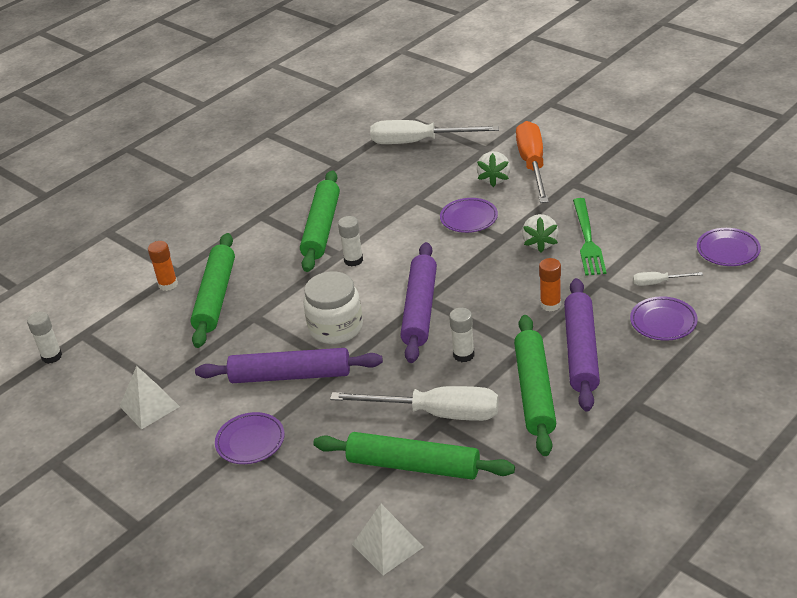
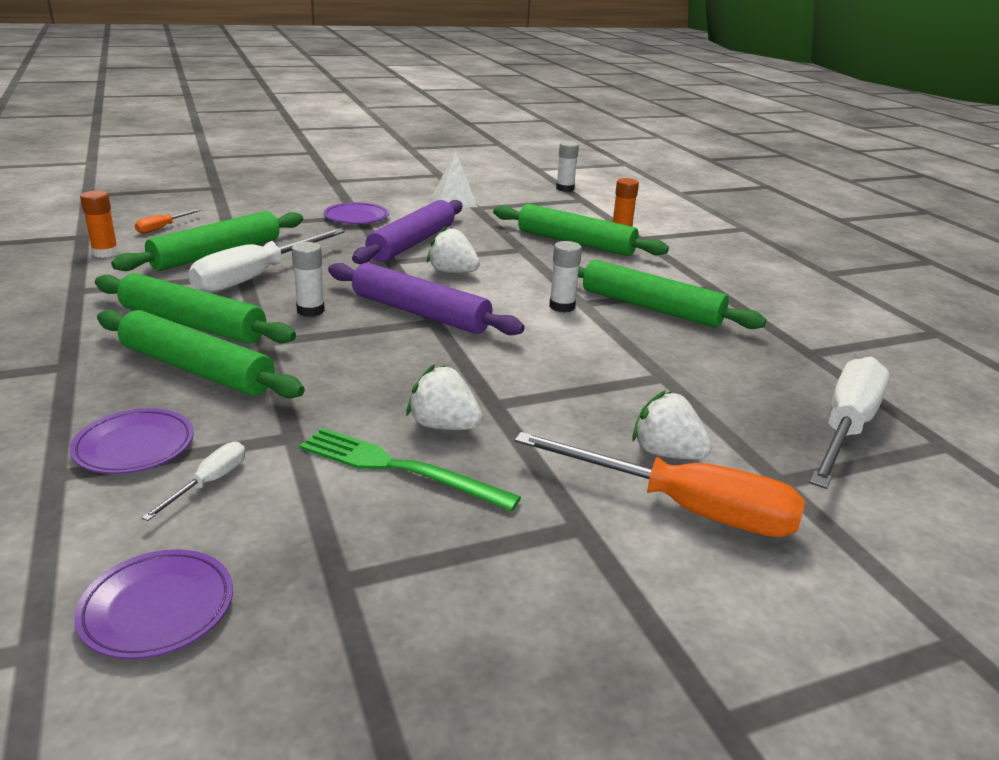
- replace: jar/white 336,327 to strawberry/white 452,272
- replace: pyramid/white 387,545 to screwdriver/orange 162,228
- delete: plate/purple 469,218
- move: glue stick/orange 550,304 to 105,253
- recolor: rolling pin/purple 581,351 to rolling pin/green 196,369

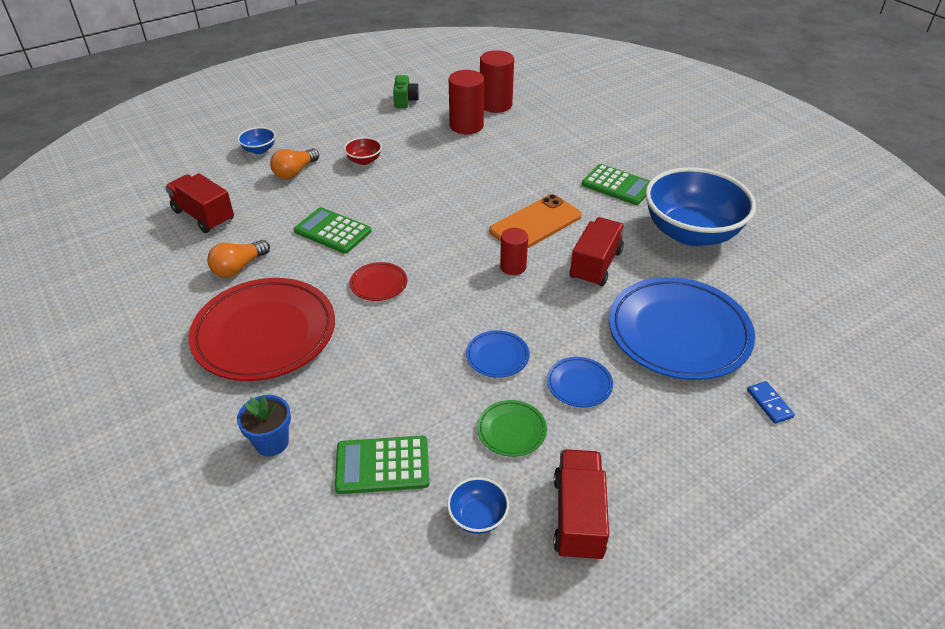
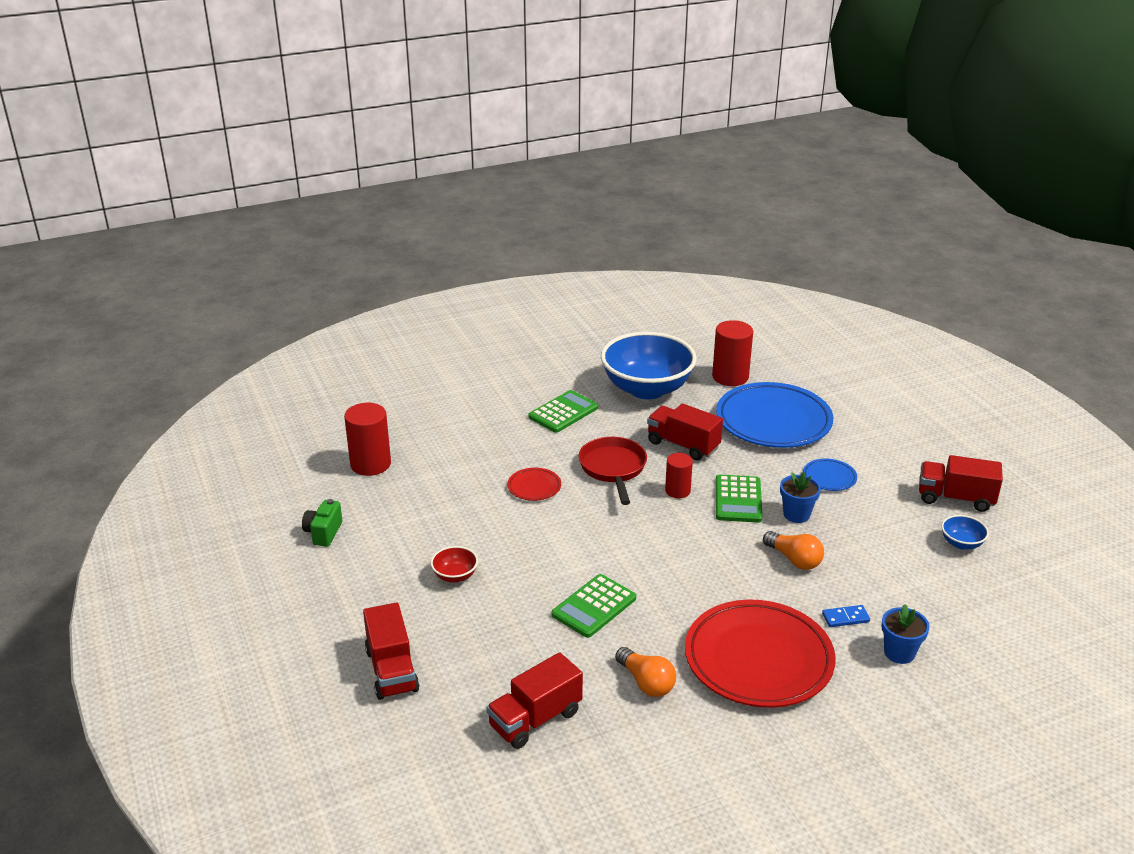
- replace: bowl/blue 259,150 to truck/red 392,670
- move: light bulb/orange 295,172 to 794,560
- move: calculator/green 382,465 to 738,499
- move: plate/red 379,284 to 534,487
- rotate: camera/green 405,101 = 323,533 90 degrees counterclockwise
- move: cylinder/red 466,126 to 730,377
- replace: plate/blue 497,356 to flower pot/blue 796,514
- delete: plate/green 511,430
- replace: phone/orange 535,223 to pan/red 613,469
- move: domino/blue 769,403 to 845,618

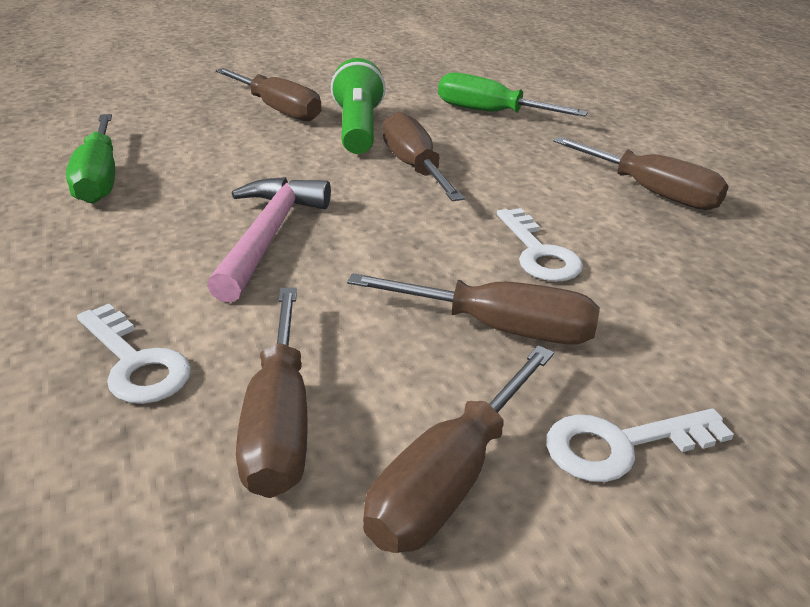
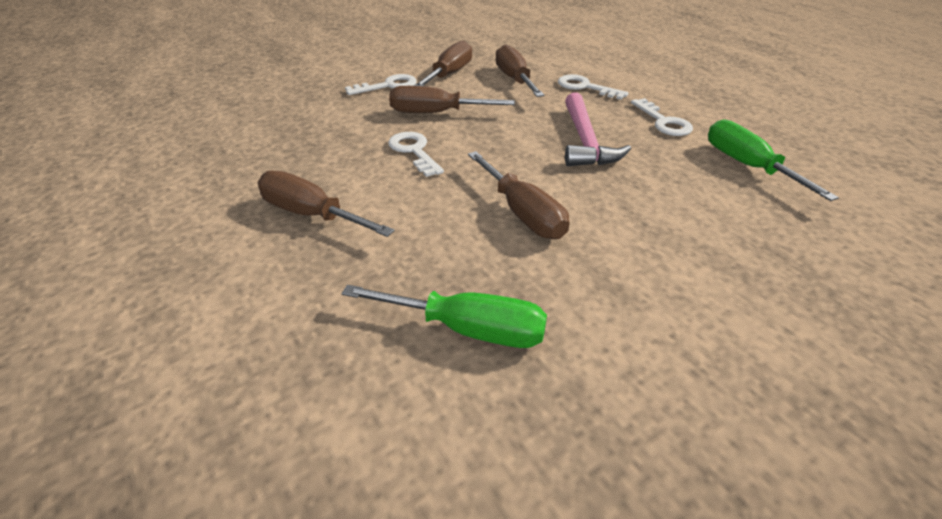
- delete: screwdriver/brown 278,110
- delete: flashlight/green 358,129
- insert: key/white 663,122

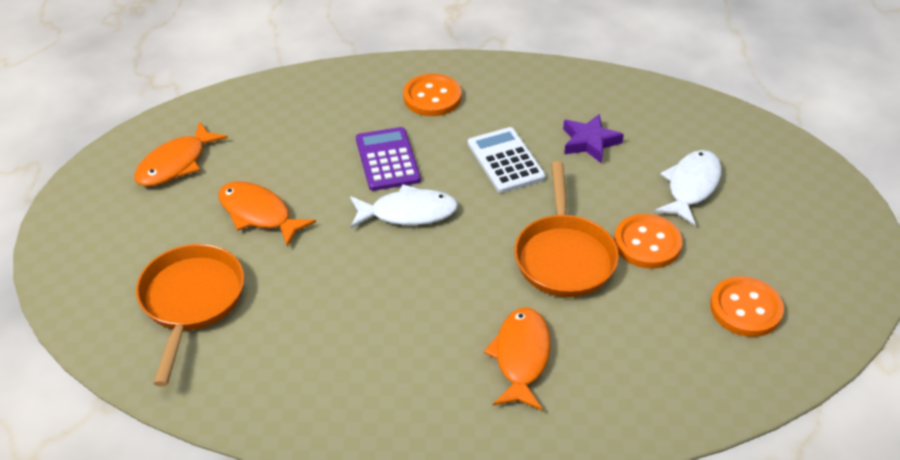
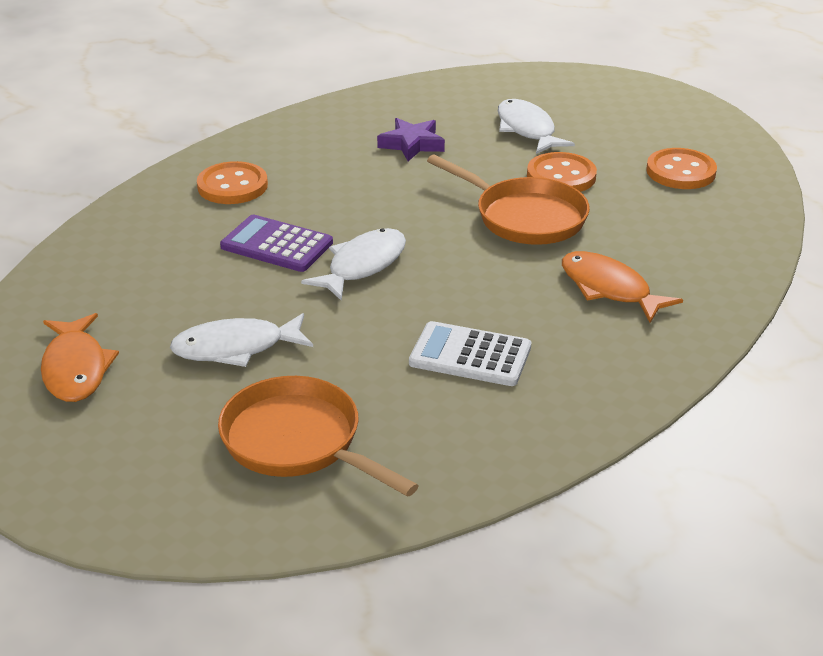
- recolor: fish/orange 259,214 to fish/white 236,348
- move: calculator/white 505,160 to 470,355

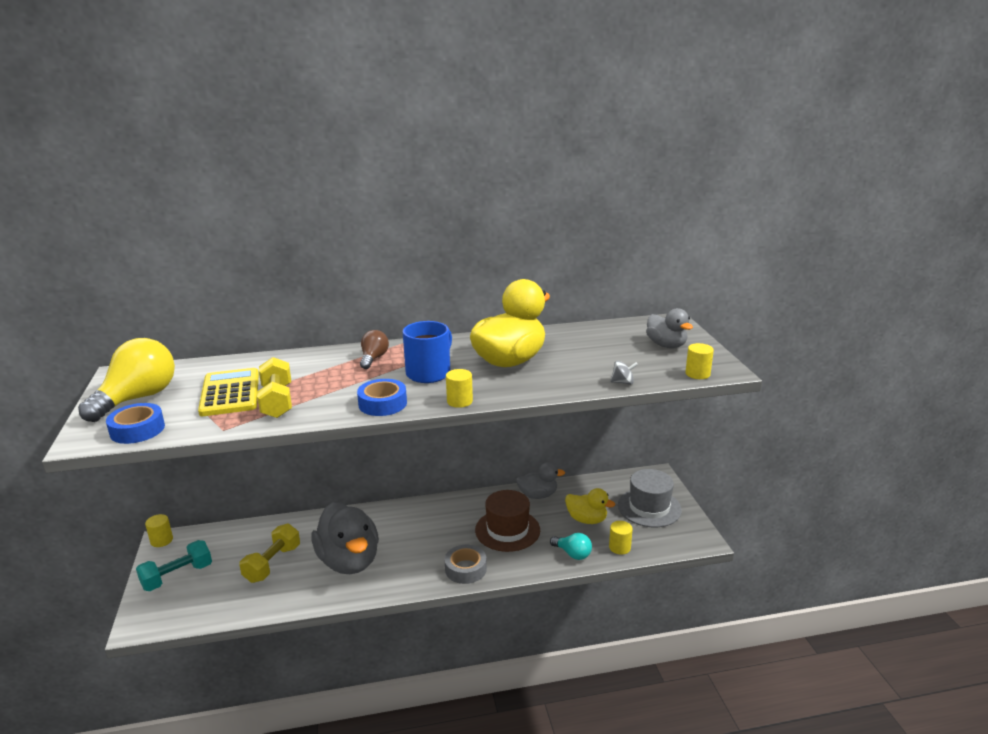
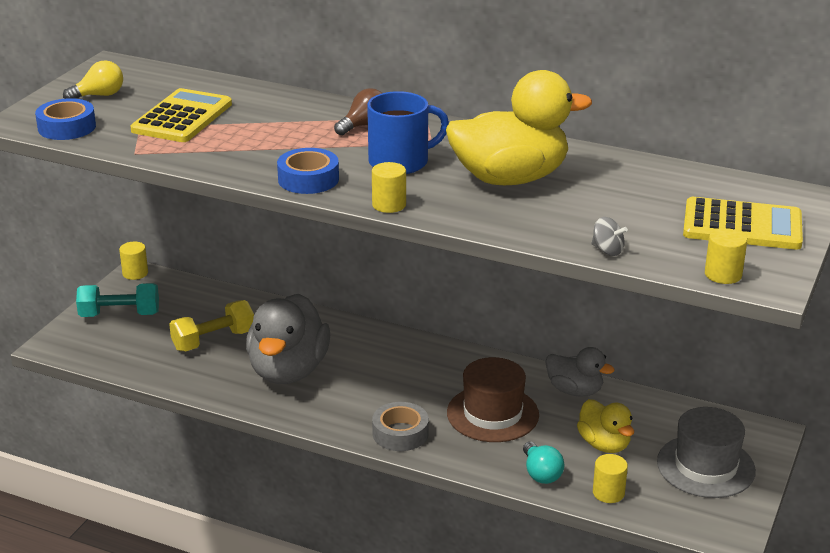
- resize: light bulb/yellow 138,398 = 99,95 x0.52
- delete: dumbbell/yellow 277,401
- replace: duck/grey 666,345 to calculator/yellow 742,225

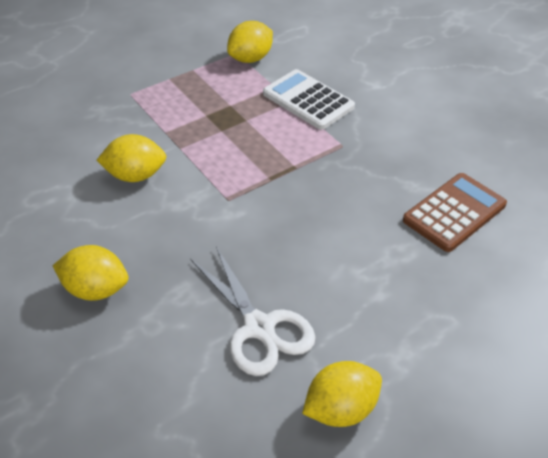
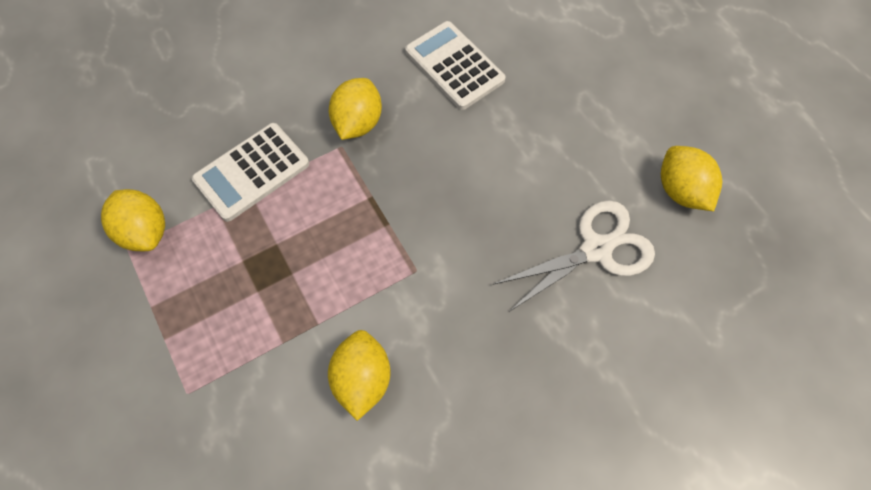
- move: lemon/yellow 95,290 to 358,123
- recolor: calculator/brown 454,212 to calculator/white 454,66

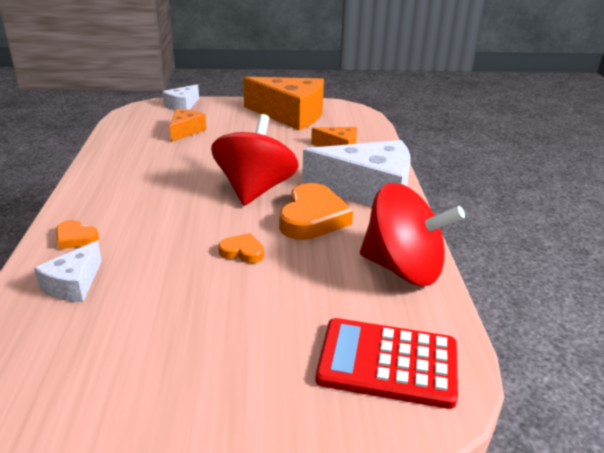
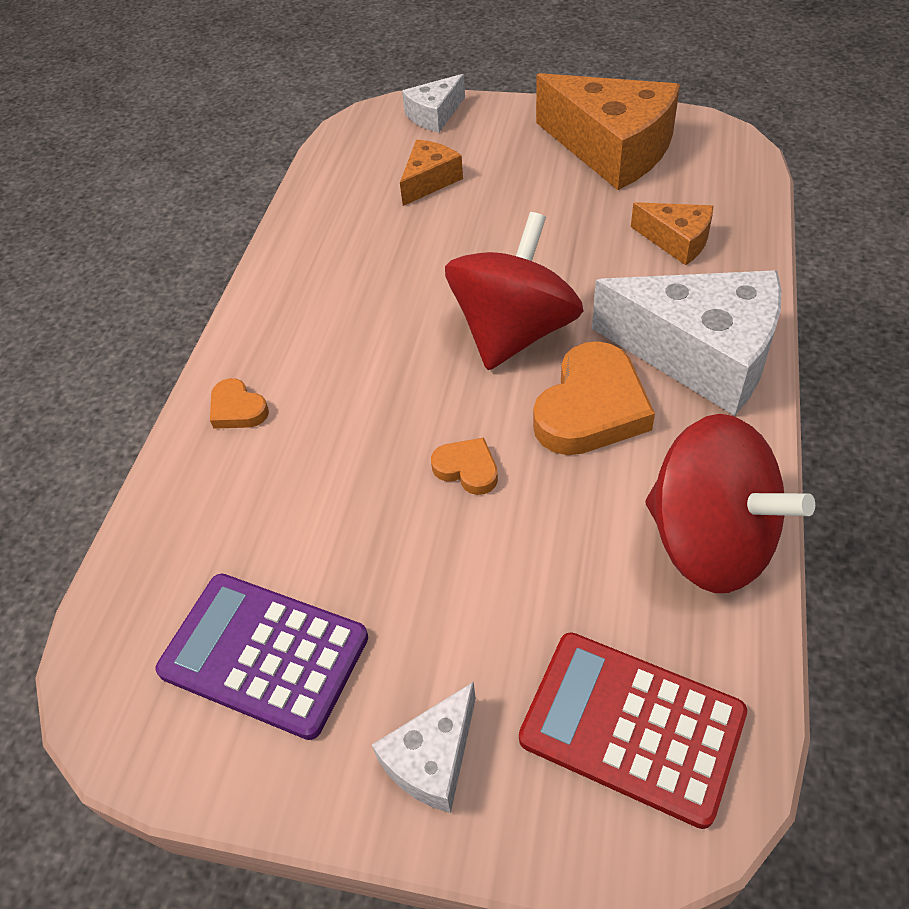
- move: cheese/white 74,284 to 432,759
- insert: calculator/purple 264,654

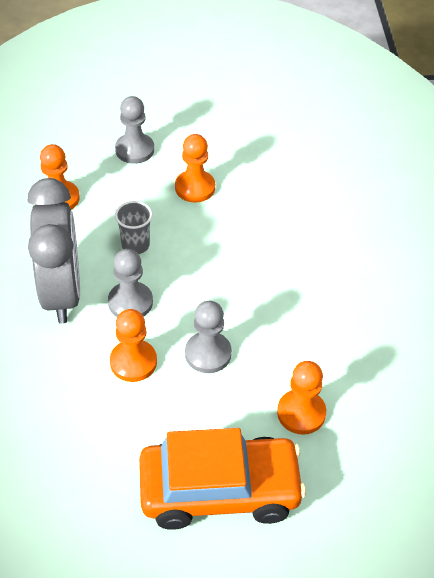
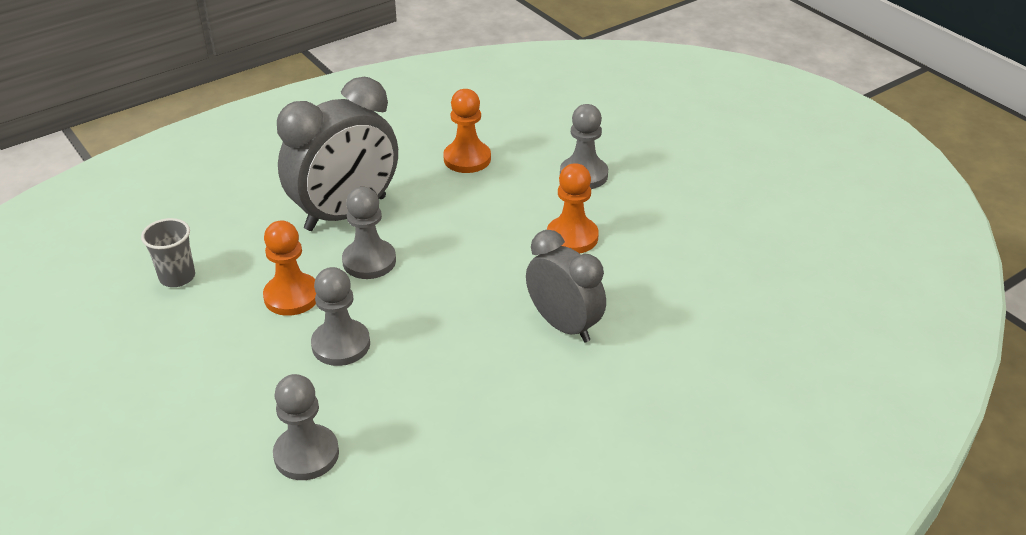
- move: cup/grey 135,245 to 177,277
- delete: car/orange 220,491
- recolor: pawn/orange 301,413 to pawn/grey 306,454
- insert: clock/grey 564,325

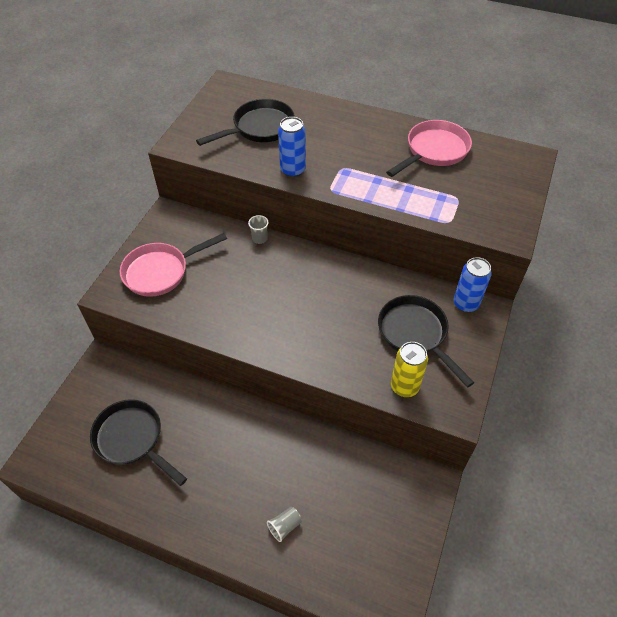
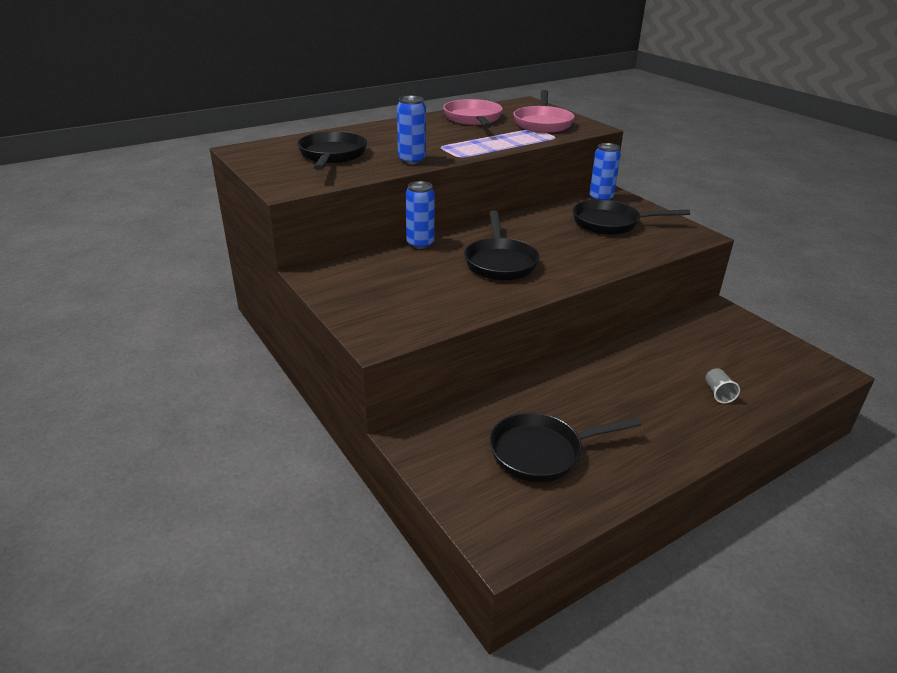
- move: pan/pink 161,271 to 542,123
- replace: cup/grey 259,238 to can/blue 420,244
- delete: can/yellow 404,386
- insert: pan/black 500,262

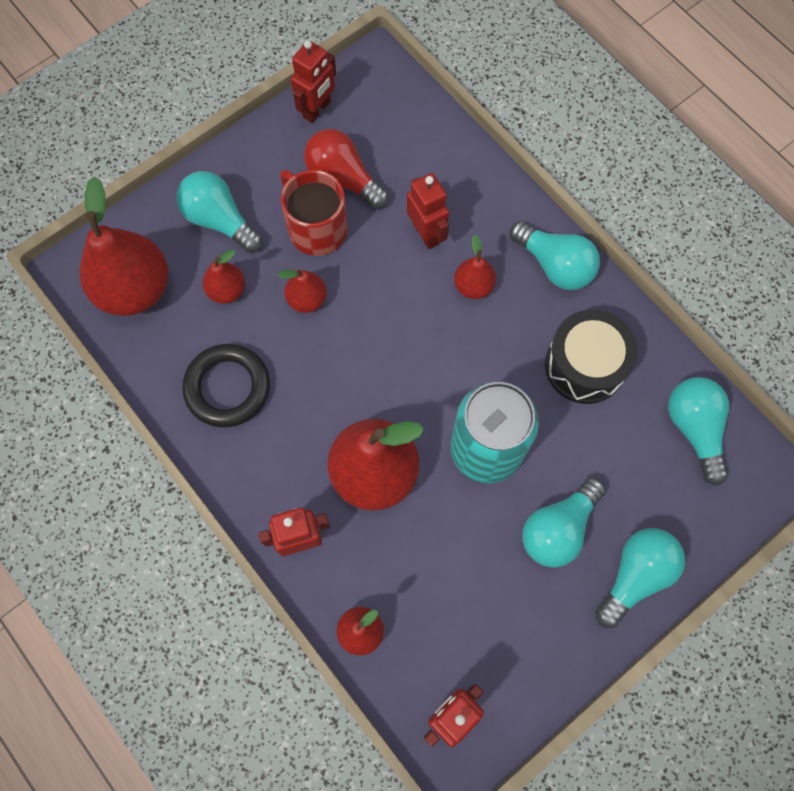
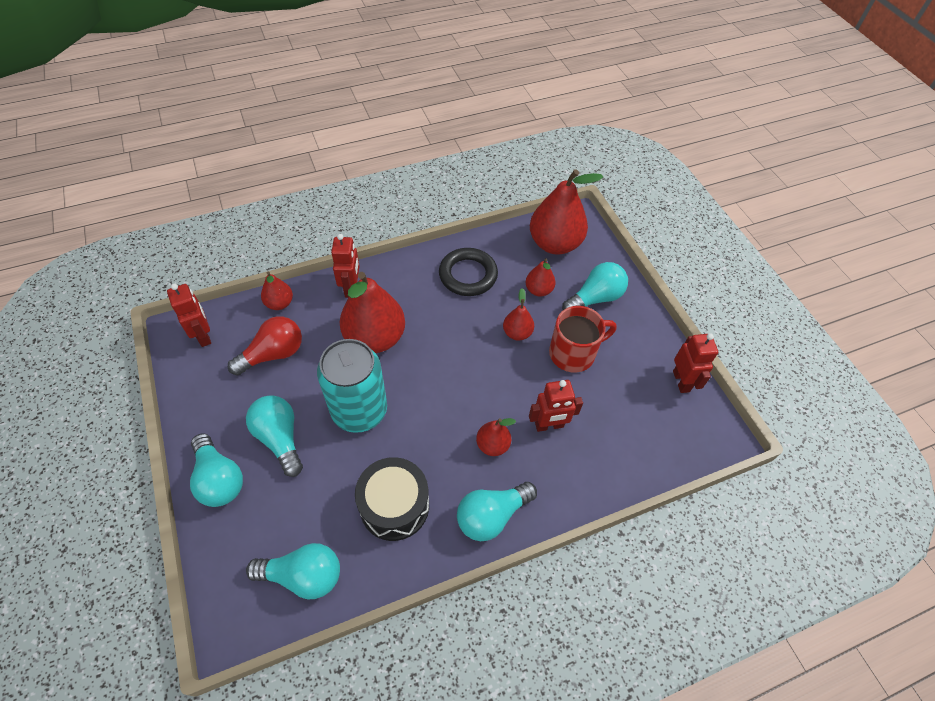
- rotate: robot/red 317,110 = 681,381 150 degrees counterclockwise
- move: light bulb/red 343,178 to 273,354

